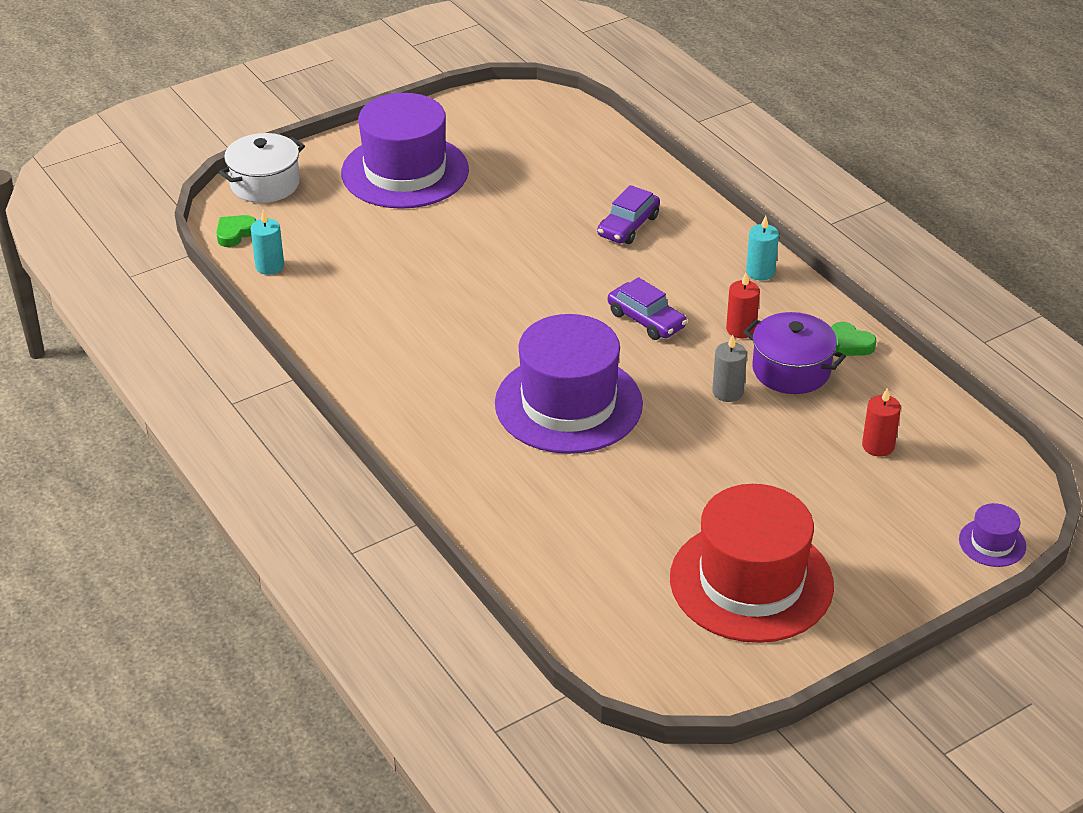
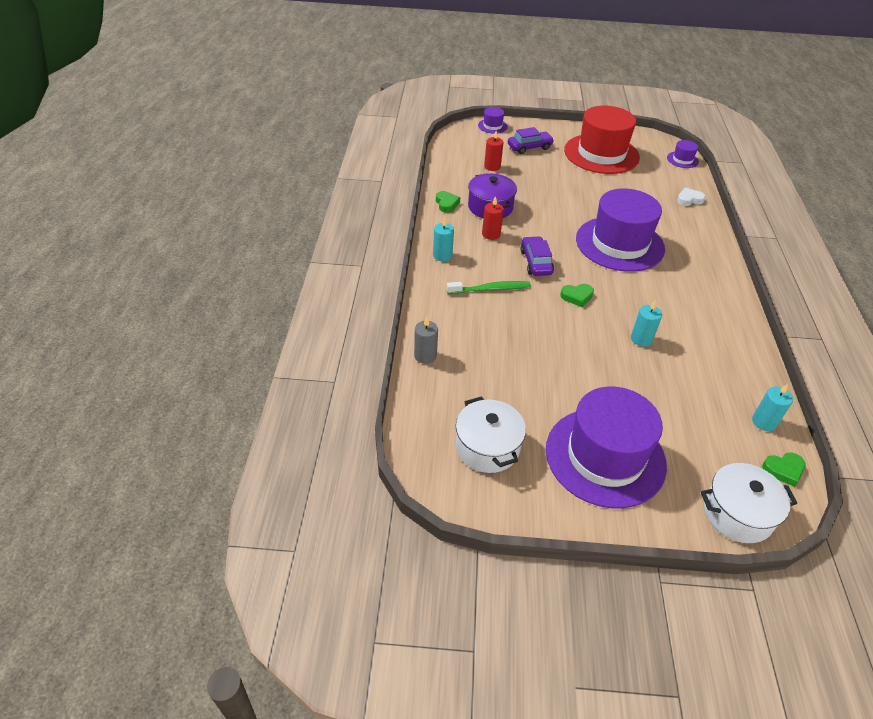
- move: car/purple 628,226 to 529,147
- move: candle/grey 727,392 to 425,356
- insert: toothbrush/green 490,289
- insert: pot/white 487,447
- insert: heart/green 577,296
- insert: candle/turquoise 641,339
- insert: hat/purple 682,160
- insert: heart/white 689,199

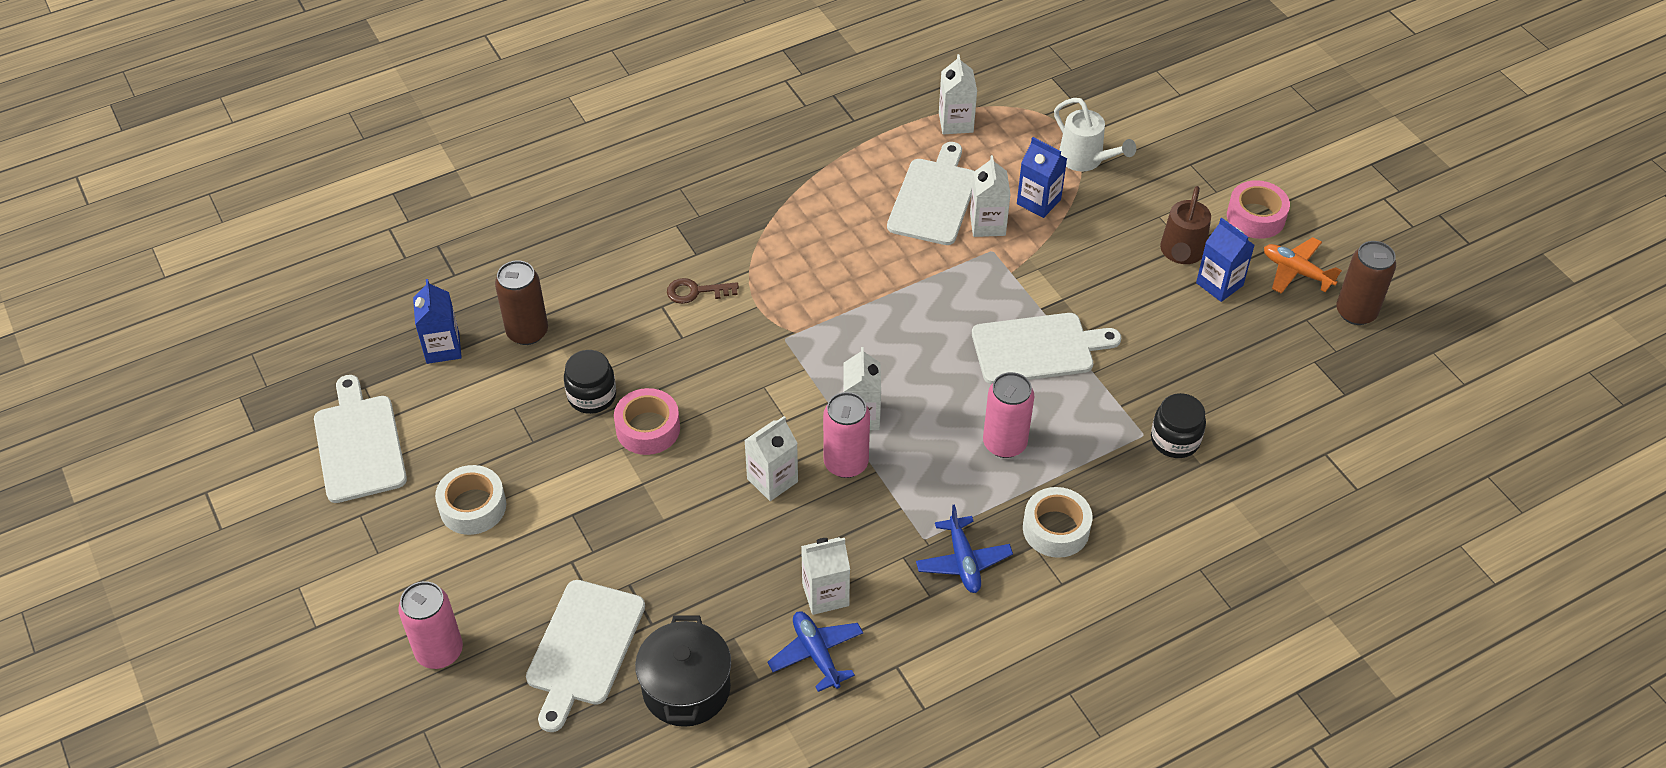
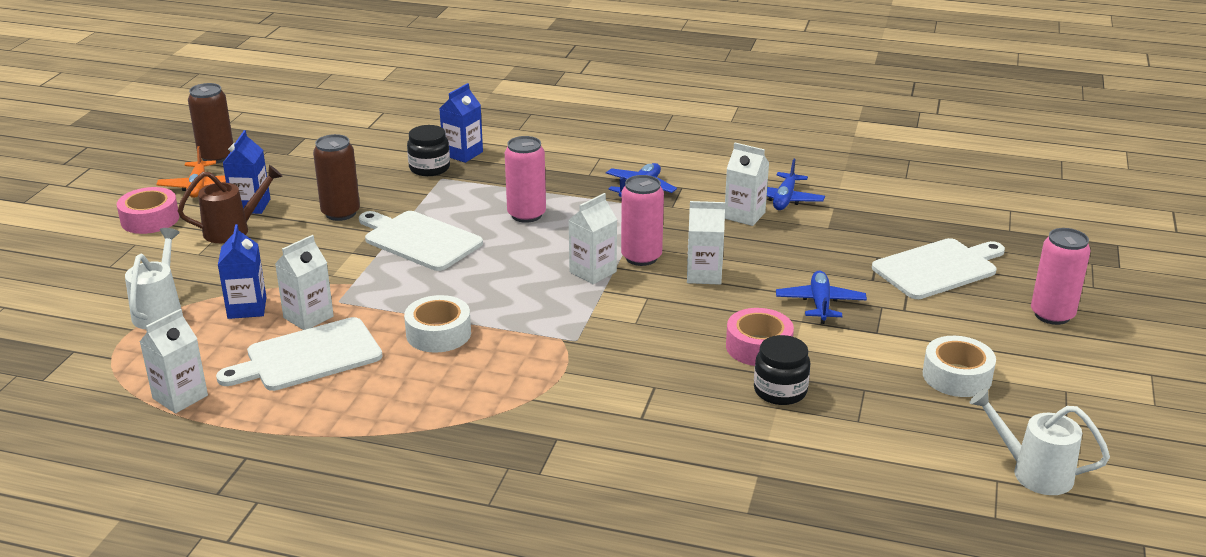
- replace: cutting board/white 359,444 to watering can/white 1033,472
- move: carton/blue 443,348 to 463,154
- move: can/brown 527,332 to 340,213
- delete: pot/black 686,688
- delete: key/brown 696,292
- move: tape/white 1056,529 to 438,333
- insert: plane/blue 820,303

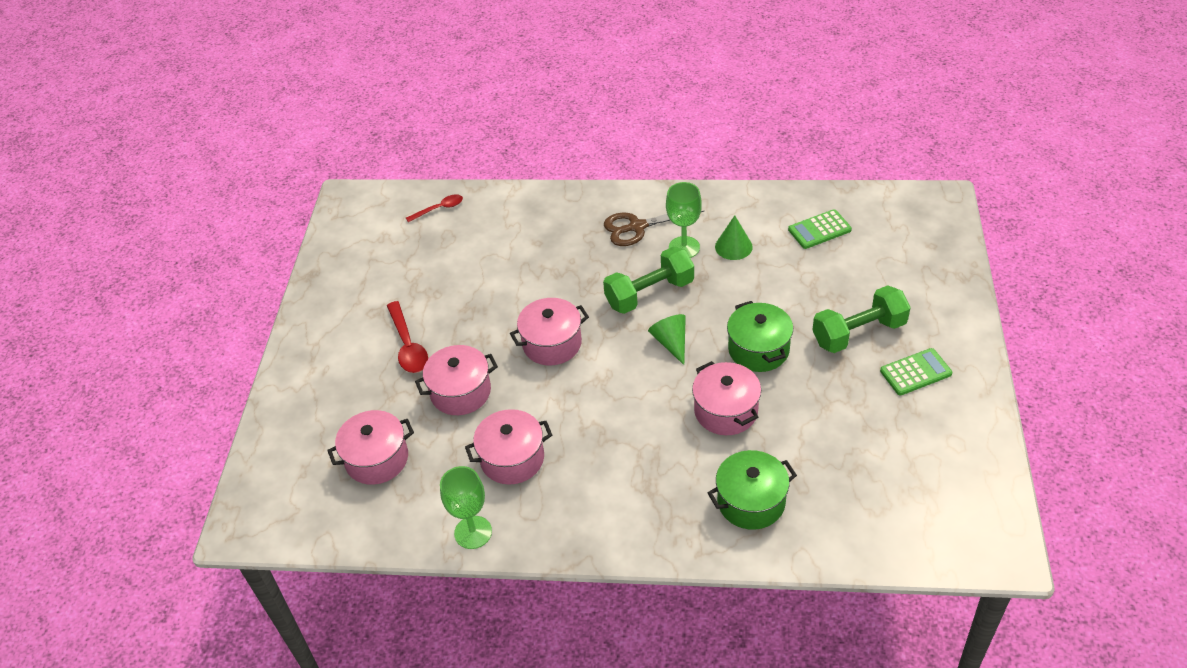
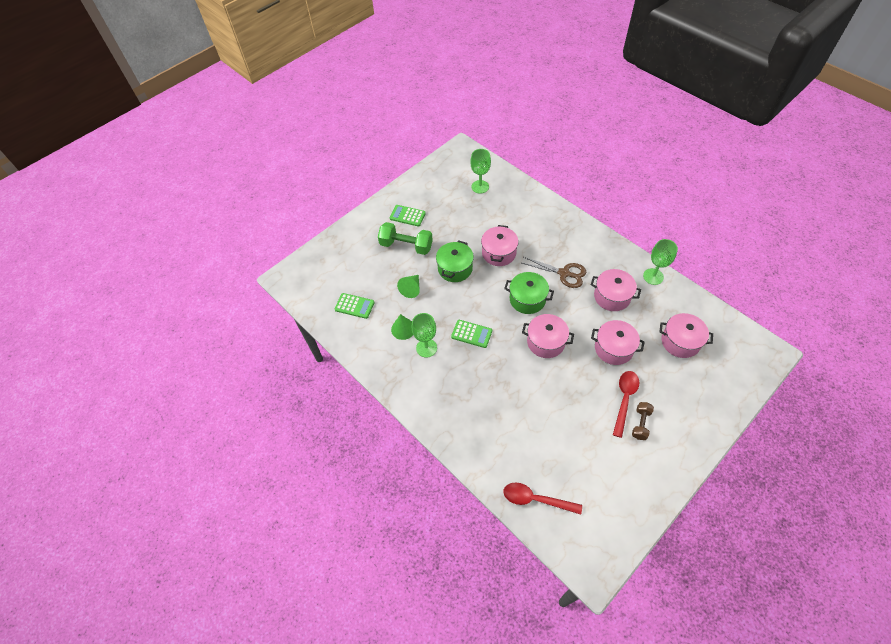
- resize: spoon/red 439,209 = 536,499 x1.57
- replace: dumbbell/green 649,293 to calculator/green 471,334
- move: scissors/brown 637,227 to 564,273
- move: cone/green 671,342 to 411,289
- move: pot/green 751,502 to 527,299
- insert: goblet/green 480,187
- insert: dumbbell/brown 640,424

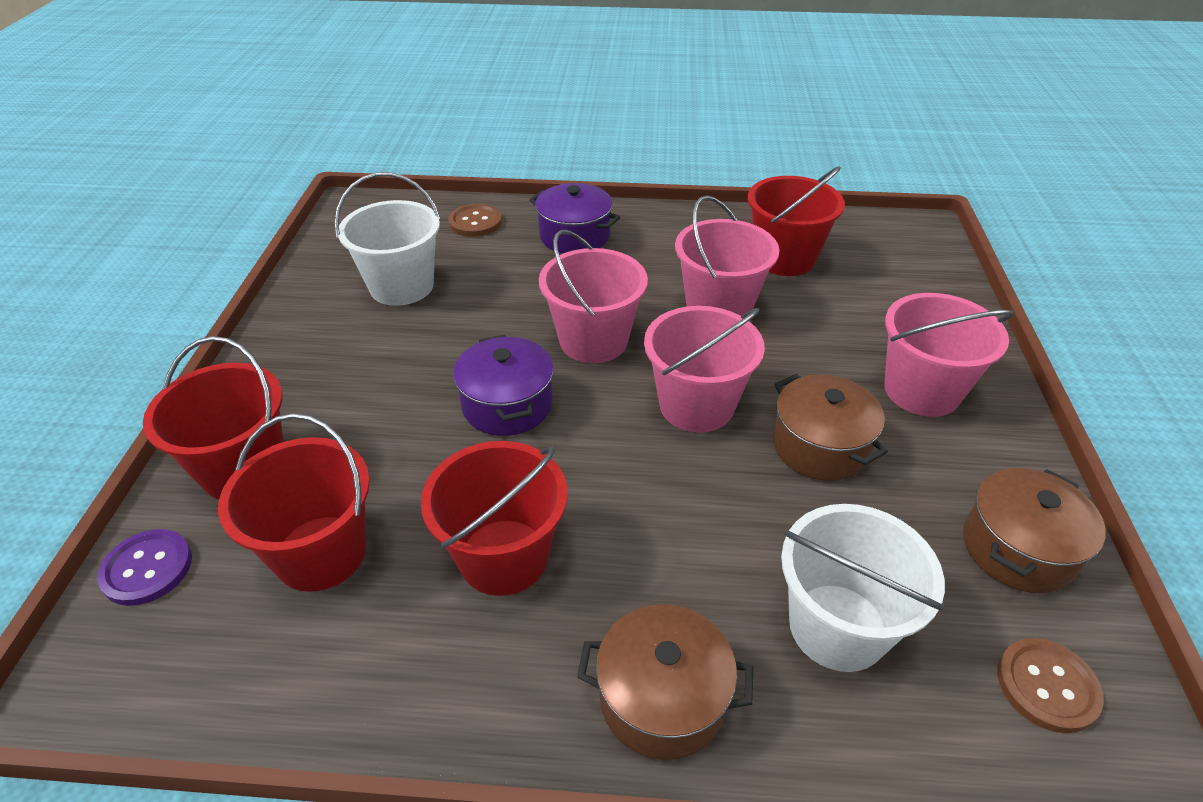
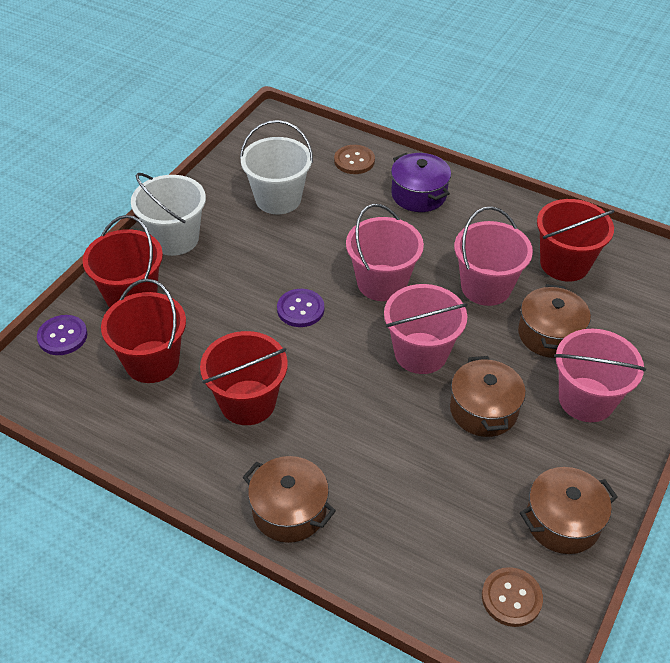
- replace: pot/purple 507,405 to button/purple 300,309
- move: bucket/white 837,626 to 175,238
- insert: pot/brown 549,334

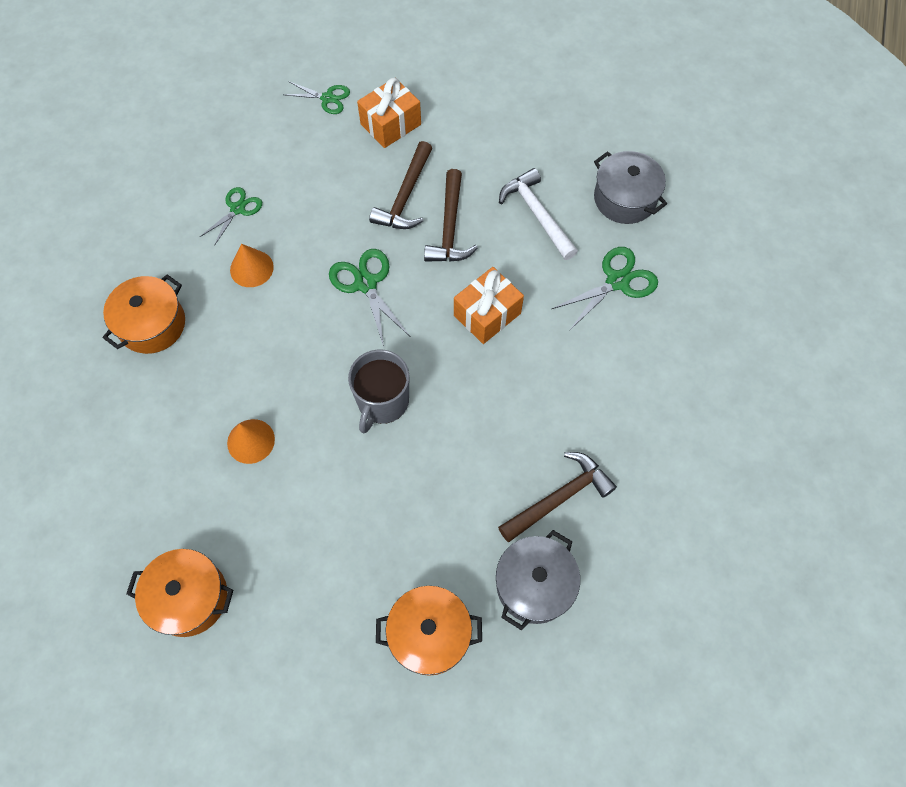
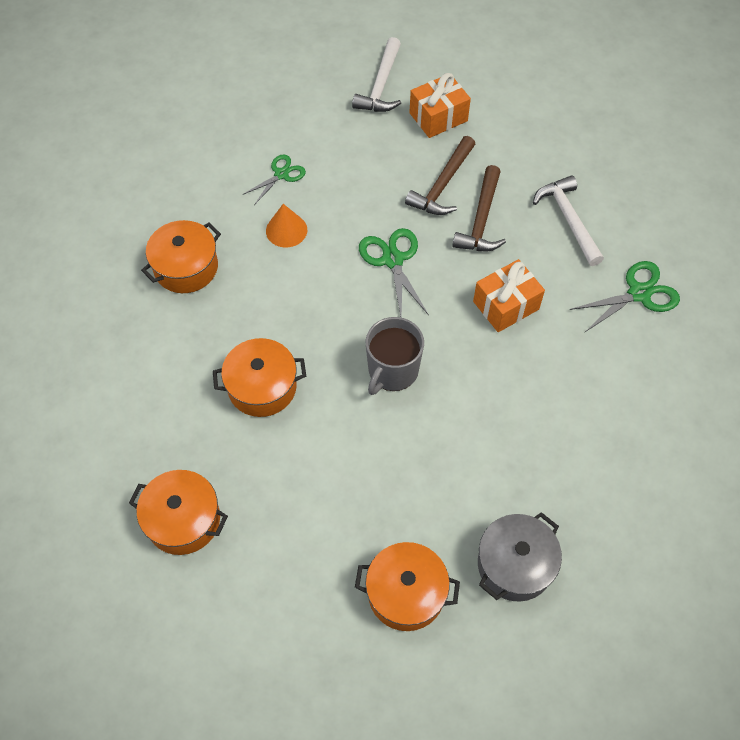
- replace: cone/orange 251,441 to pot/orange 262,387
- replace: scissors/green 327,98 to hammer/white 381,85
- delete: hammer/brown 558,498
- delete: pot/grey 624,199

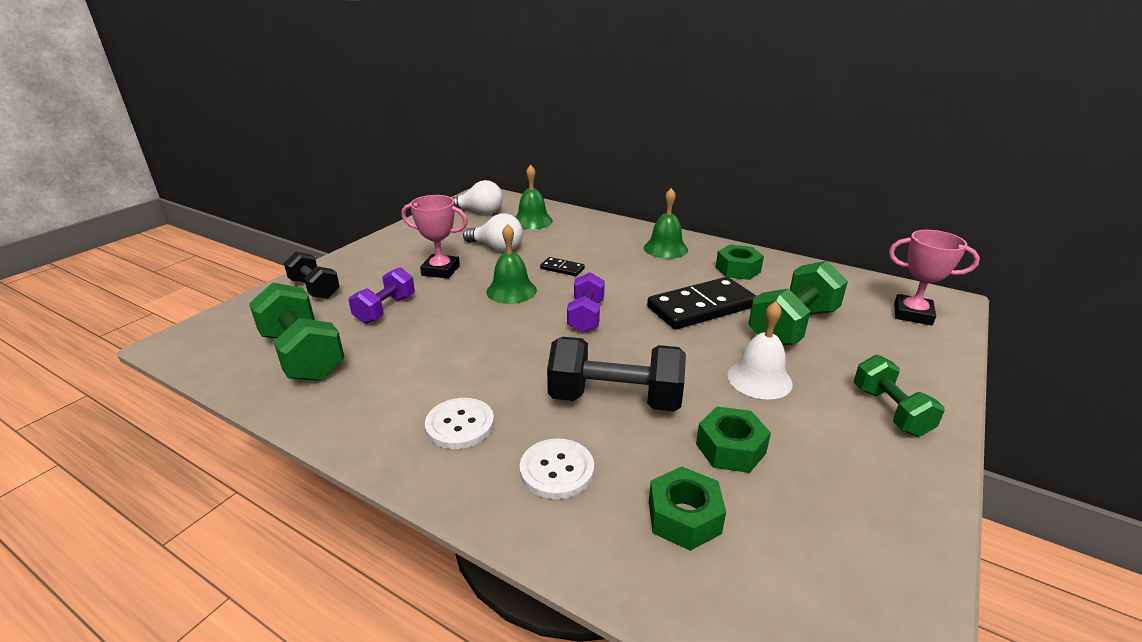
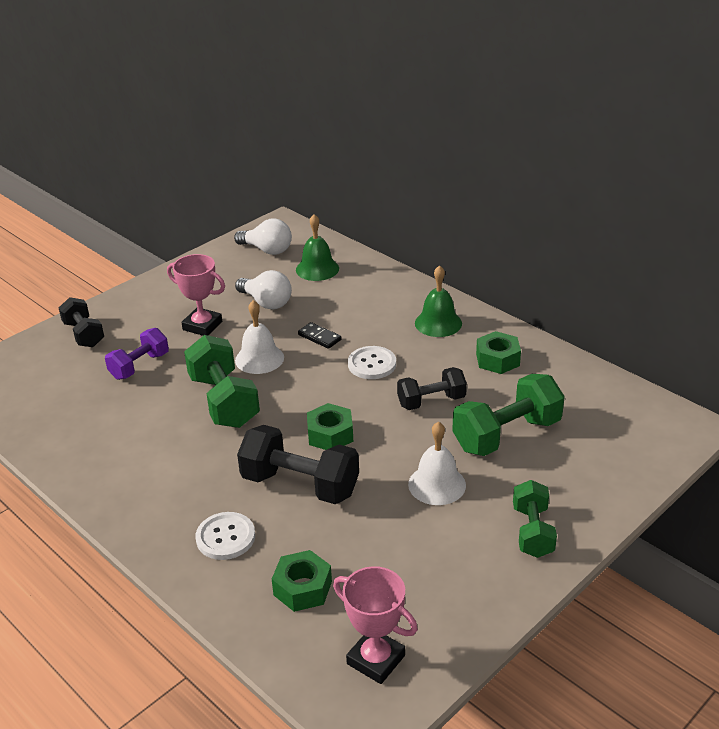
- move: dumbbell/green 303,355 to 224,401
- move: button/white 460,425 to 372,364
- recolor: bell/green 511,291 to bell/white 259,359
- delete: dumbbell/purple 586,316
- replace: domino/black 701,307 to dumbbell/black 431,401
- move: nut/green 730,448 to 330,434
- move: trophy/pink 912,314 to 376,659

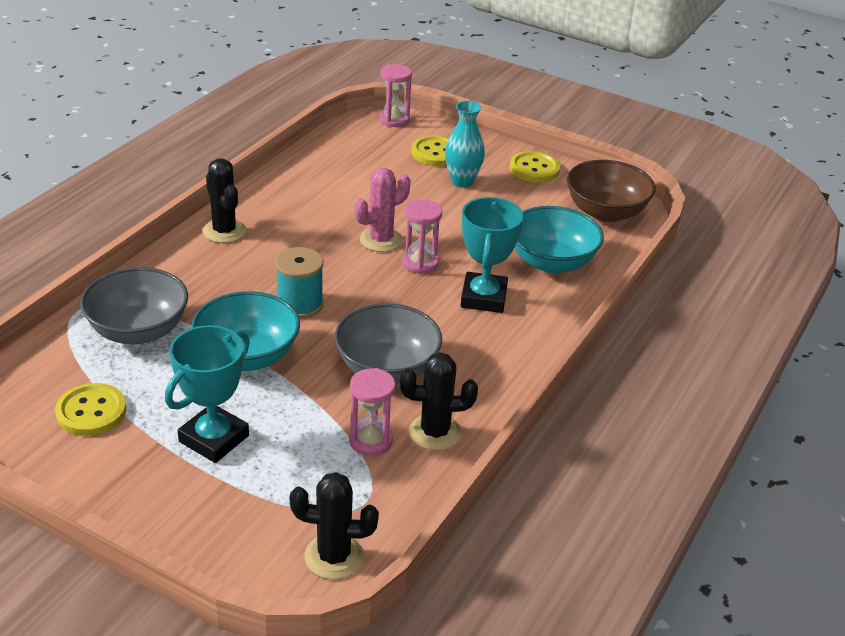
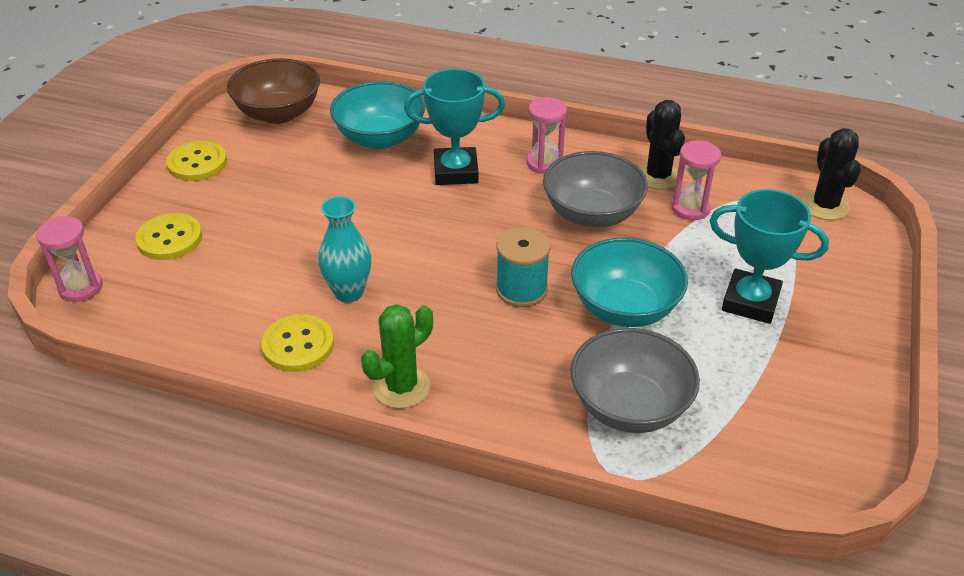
- move: button/yellow 91,411 to 298,345
- recolor: cactus/black 224,231 to cactus/green 401,387
- delete: cactus/pink 381,240
- move: hourglass/pink 420,263 to 544,163
- move: vase/turquoise 462,181 to 349,292

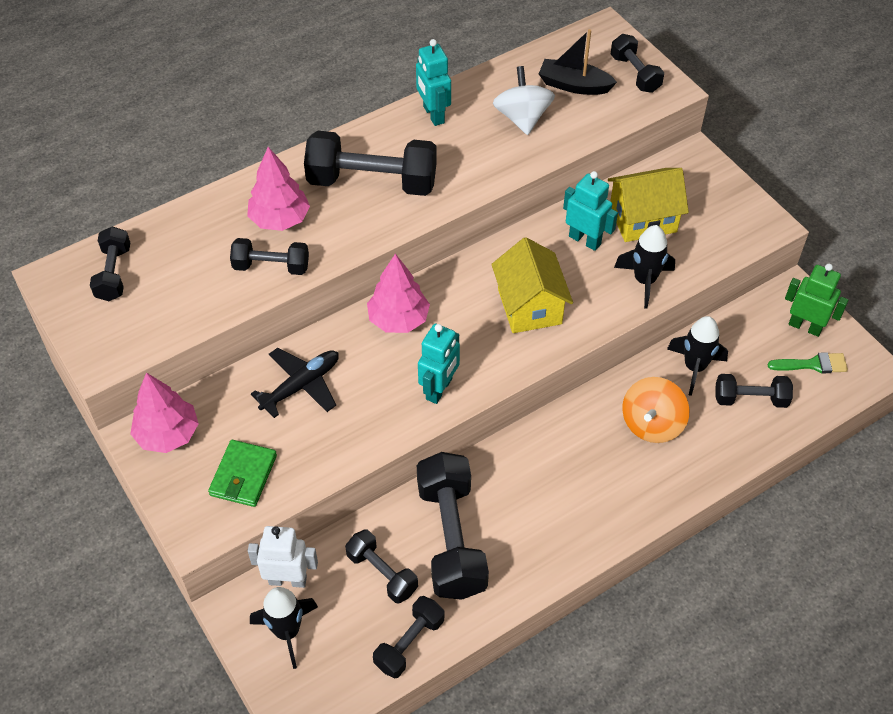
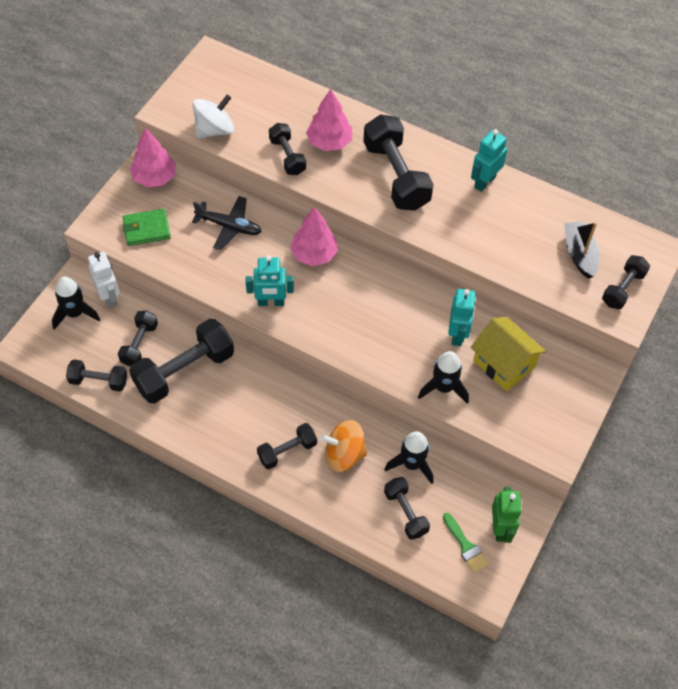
- move: dumbbell/black 114,273 to 287,451
- delete: house/yellow 529,306
- move: spinning top/white 522,118 to 214,130

